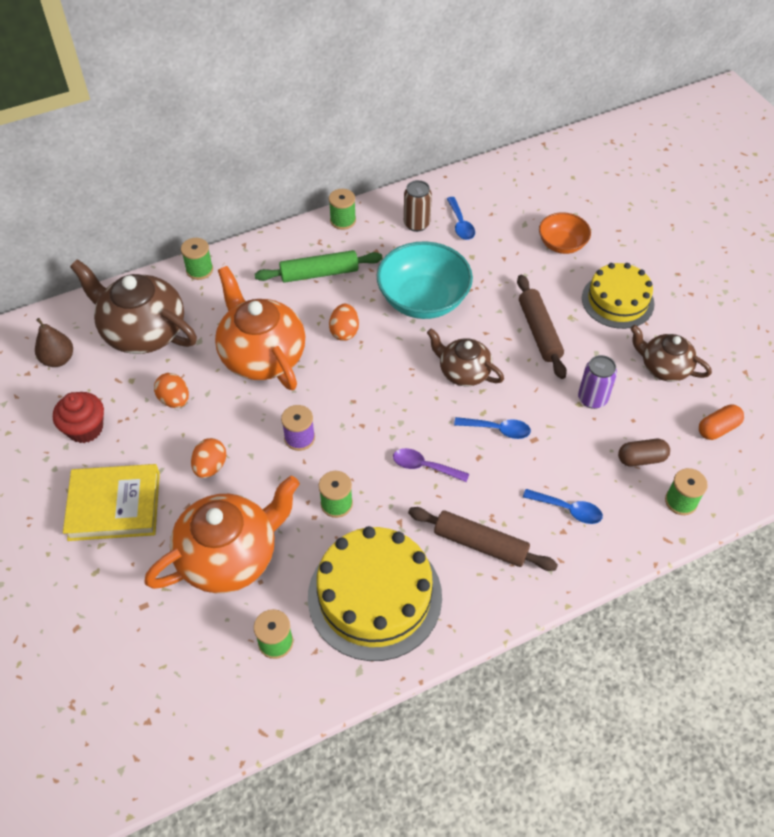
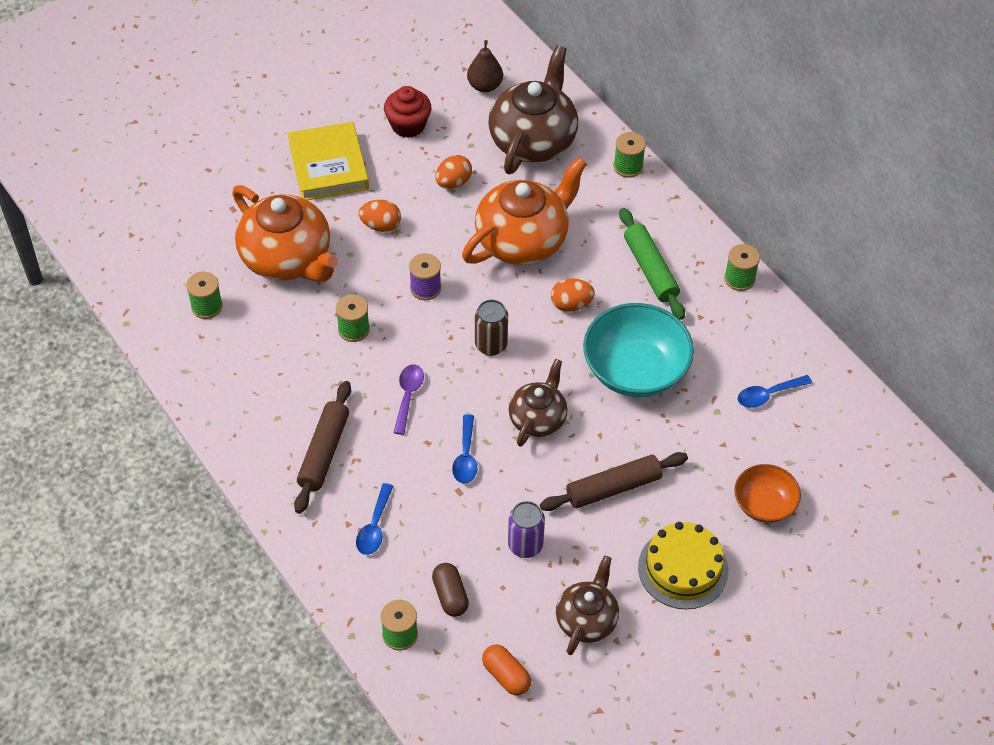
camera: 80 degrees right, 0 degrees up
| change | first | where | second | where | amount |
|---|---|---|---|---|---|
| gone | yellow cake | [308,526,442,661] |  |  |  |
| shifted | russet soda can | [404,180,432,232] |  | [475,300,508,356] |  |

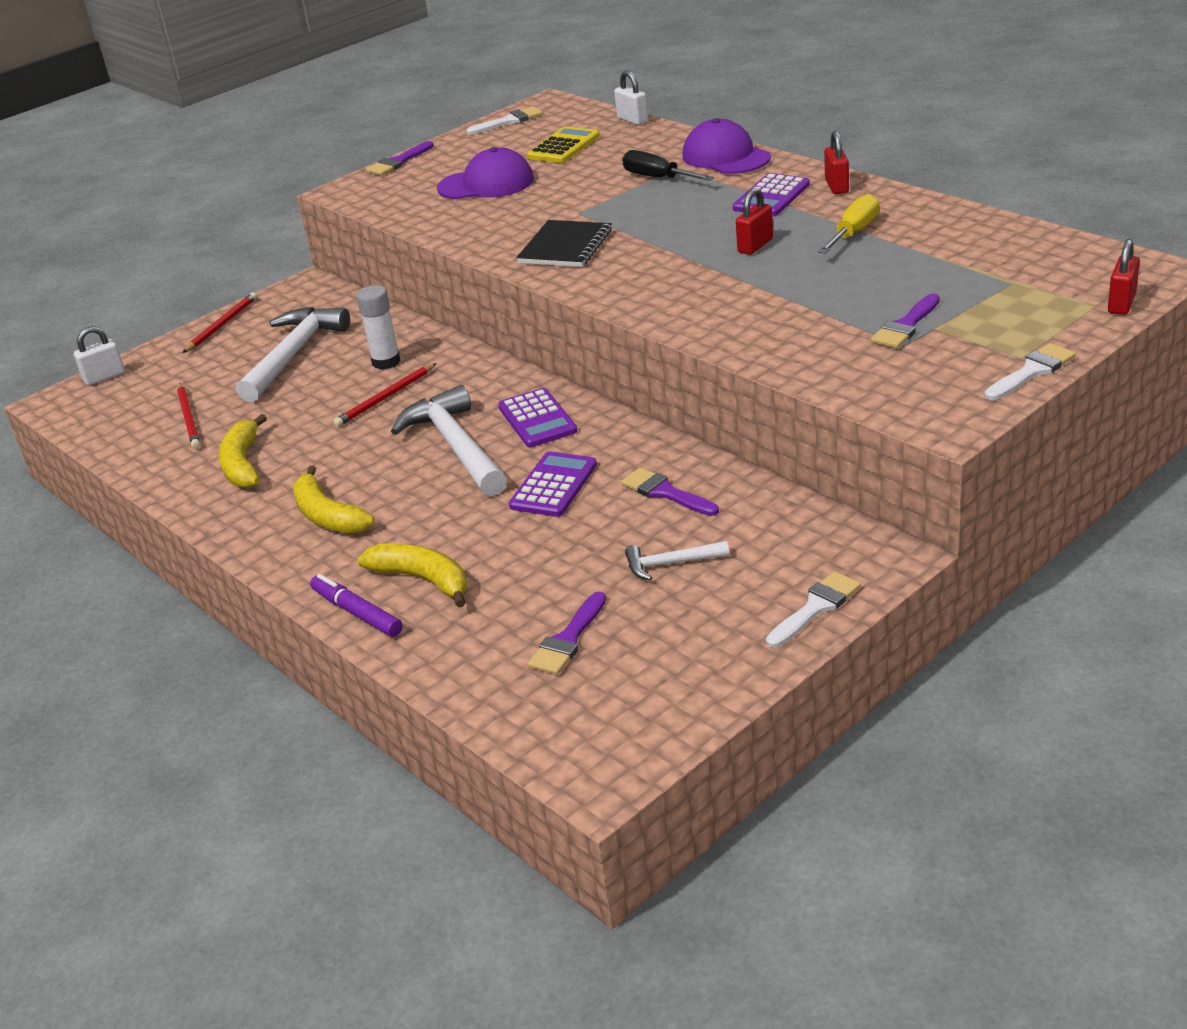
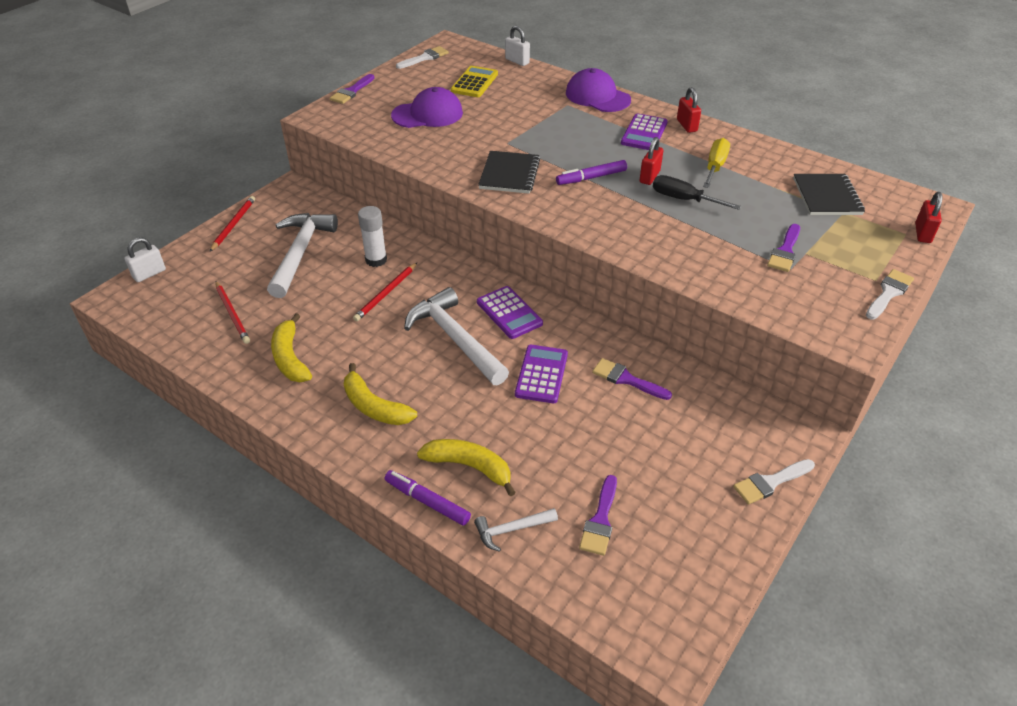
camera: 15 degrees left, 10 degrees up
| change | first | where | second | where | amount |
|---|---|---|---|---|---|
| shifted | jet-black hand screwdriver | [622,150,714,181] |  | [653,175,741,210] |  |
| shifted | white carpenter's hammer | [625,541,729,580] |  | [474,508,558,552] |  |
| rotated | white paintbrush | [766,571,861,648] |  | [733,459,815,505] | 150 degrees counterclockwise |
| new |  |  | purple marker | [556,160,627,185] |  |
| new |  |  | jet-black notebook | [793,174,865,215] |  |

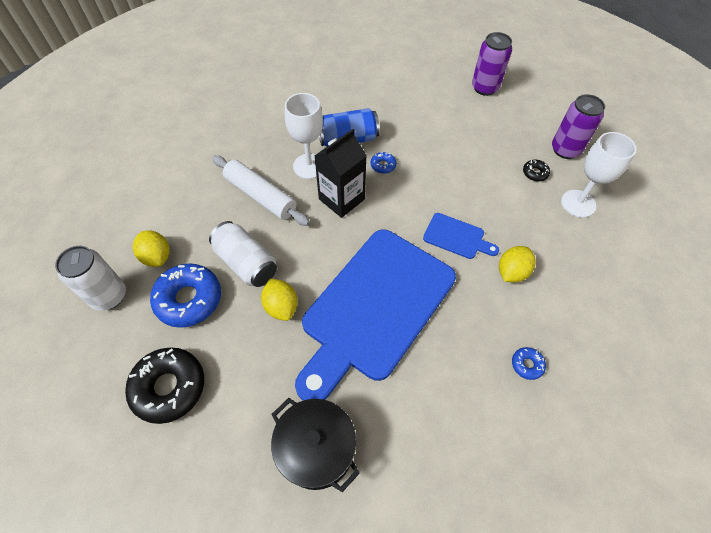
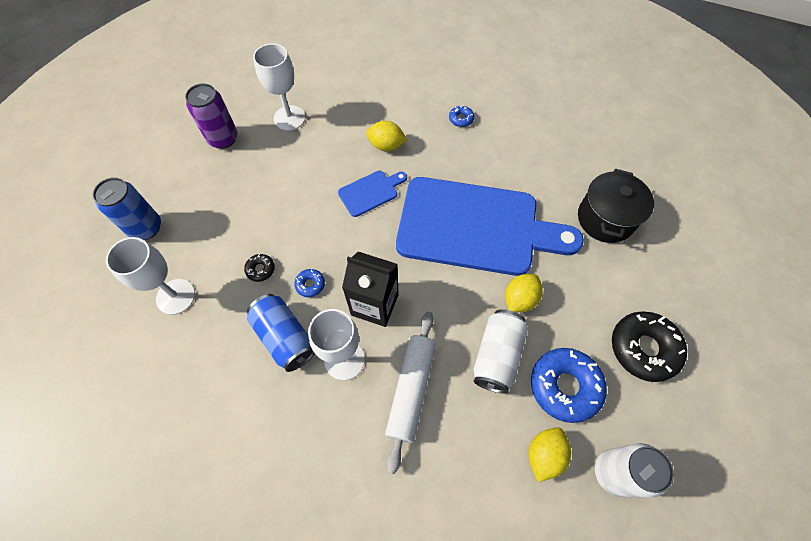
camera: 115 degrees left, 5 degrees up
| change | first | where | second | where | amount |
|---|---|---|---|---|---|
| rotated | royal blue bread board | [423,213,499,259] |  | [338,171,407,217] | 60 degrees clockwise |
| repainted | purple soda can | [472,32,512,96] | royal blue soda can | [92,177,161,240] |  |
| shifted | jet-black glazed donut | [523,160,550,181] |  | [244,254,275,282] |  |
| new |  |  | white goblet | [106,237,195,315] |  |

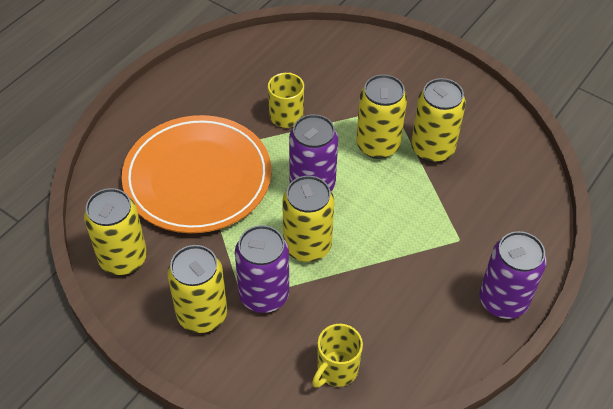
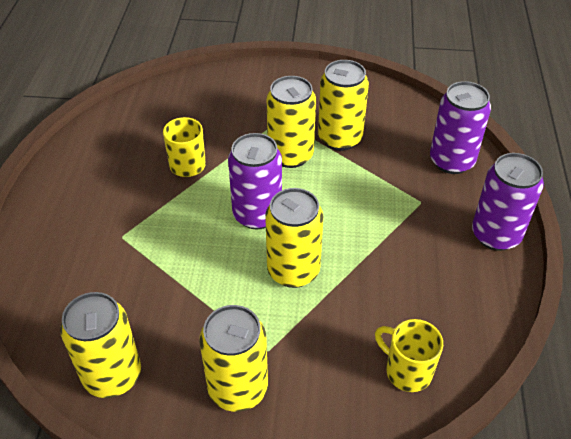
camera: 30 degrees left, 5 degrees down
| change | first | where | second | where | amount |
|---|---|---|---|---|---|
| gone | orange-coloured dinner plate | [122,115,271,233] |  |  |  |
| shifted | purple soda can | [235,225,289,313] |  | [430,81,491,174] |  |
| rotated | yellow tea mug | [312,324,363,388] |  | [375,319,443,392] | 120 degrees clockwise |

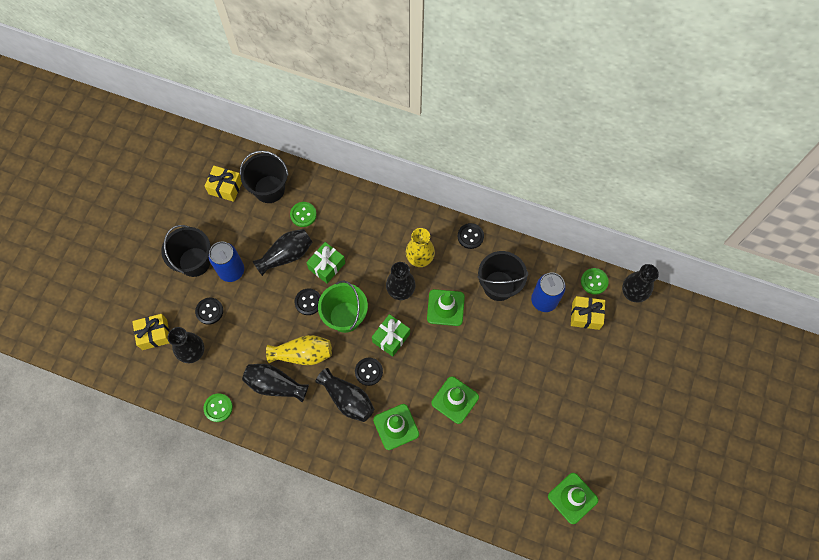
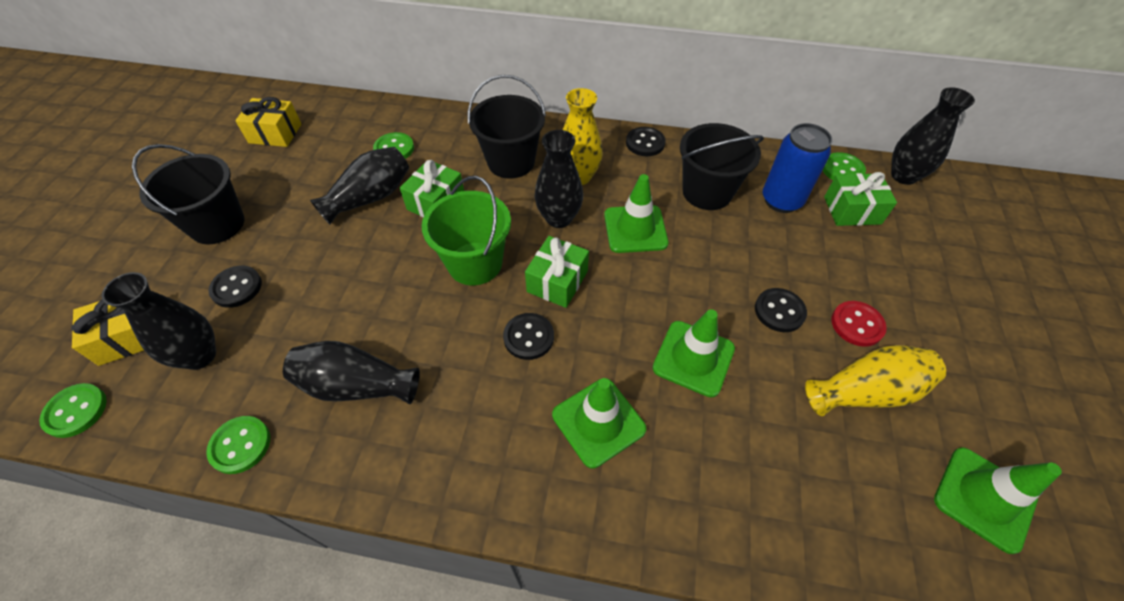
camera: 10 degrees left, 15 degrees down
| change | first | where | second | where | amount |
|---|---|---|---|---|---|
| gone | royal blue soda can | [209,242,244,282] |  |  |  |
| shifted | jet-black bucket | [240,151,289,203] |  | [467,75,546,179] |  |
| shifted | yellow vase | [266,335,332,365] |  | [805,345,946,416] |  |
| shifted | jet-black button | [295,288,321,315] |  | [755,288,807,332] |  |
| gone | jet-black vase | [316,368,374,422] |  |  |  |
| repainted | yellow present | [571,296,605,330] | emerald present | [824,172,897,226] |  |
| new |  |  | emerald button | [39,383,107,438] |  |
| new |  |  | crimson button | [831,301,887,347] |  |

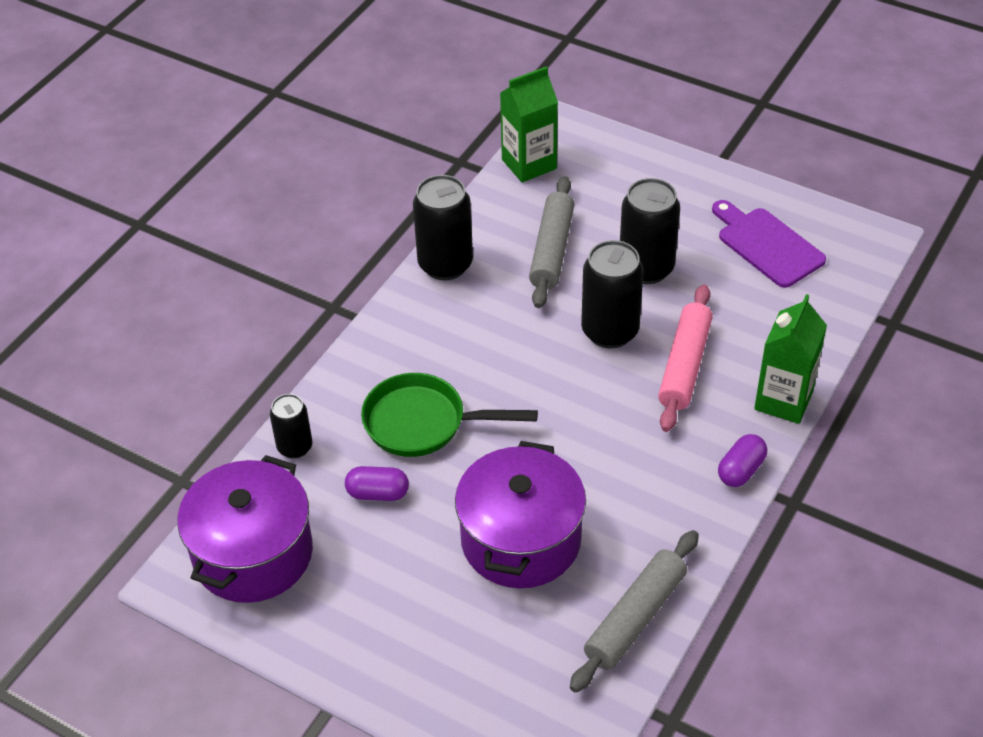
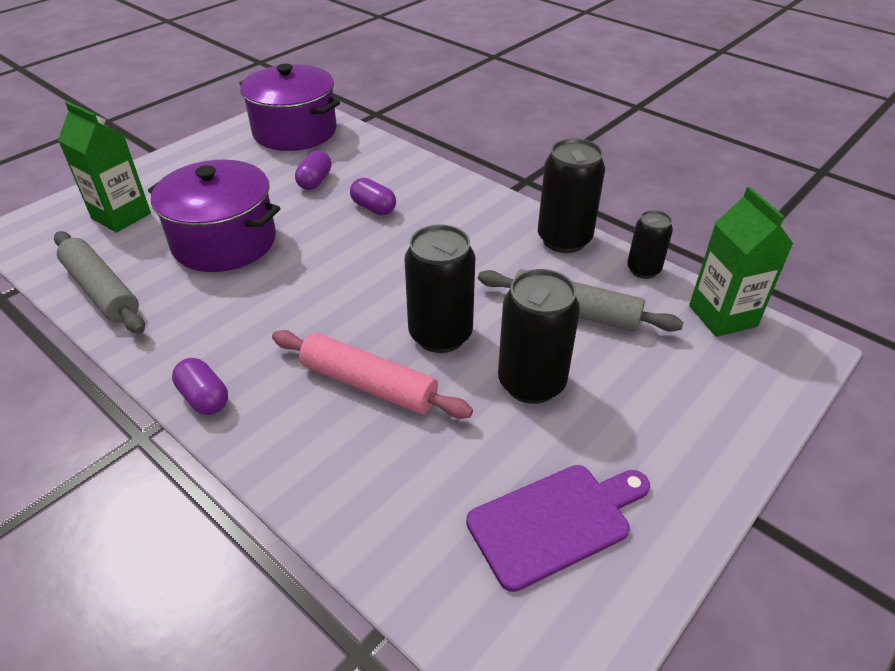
camera: 100 degrees right, 5 degrees down
| change | first | where | second | where | amount |
|---|---|---|---|---|---|
| shifted | jet-black soda can | [270,394,313,459] |  | [627,210,673,279] |  |
| swapped | emerald skillet | [361,373,538,457] | purple pill | [350,178,396,215] |  |
| shifted | emerald milk carton | [754,294,827,424] |  | [58,101,151,232] |  |

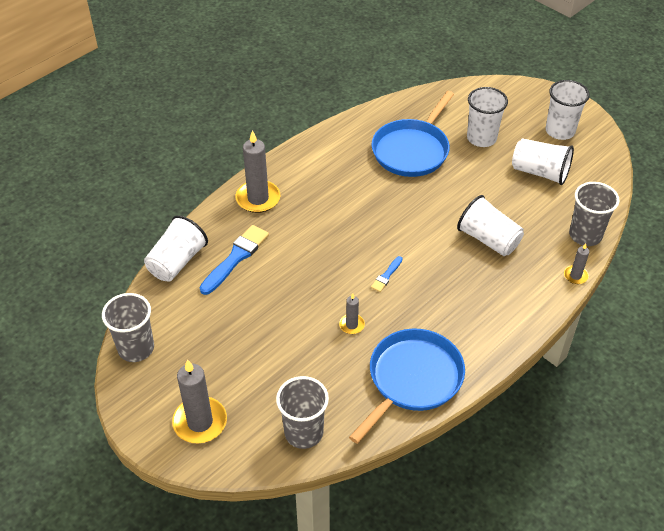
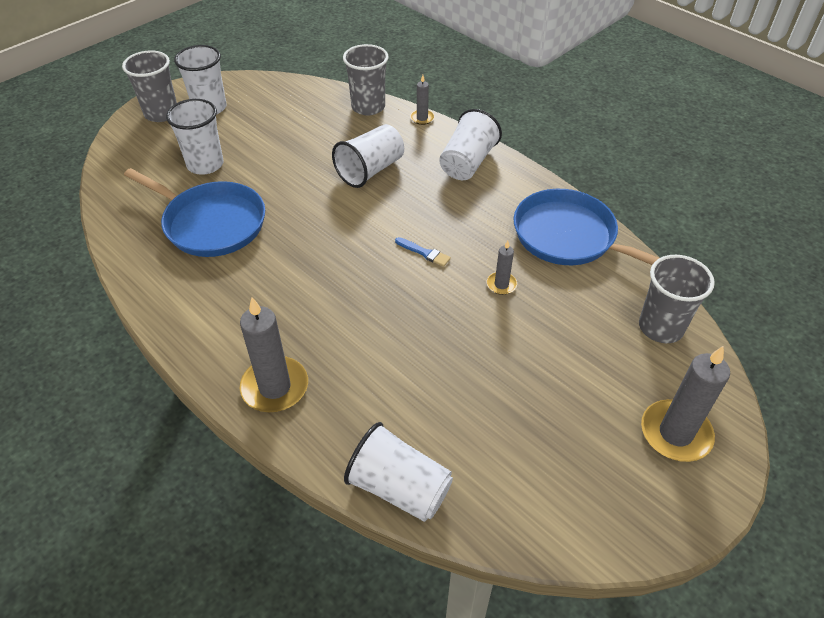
camera: 90 degrees left, 0 degrees up
| change | first | where | second | where | amount |
|---|---|---|---|---|---|
| shifted | grey tumbler | [102,293,154,362] |  | [122,50,177,122] |  |
| gone | royal blue paintbrush | [200,225,269,295] |  |  |  |
| shifted | white tumbler | [512,139,574,185] |  | [439,109,502,180] |  |

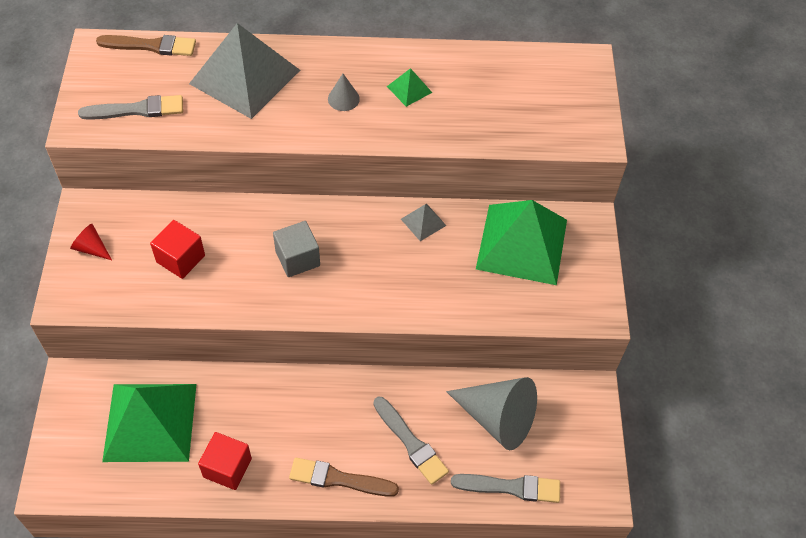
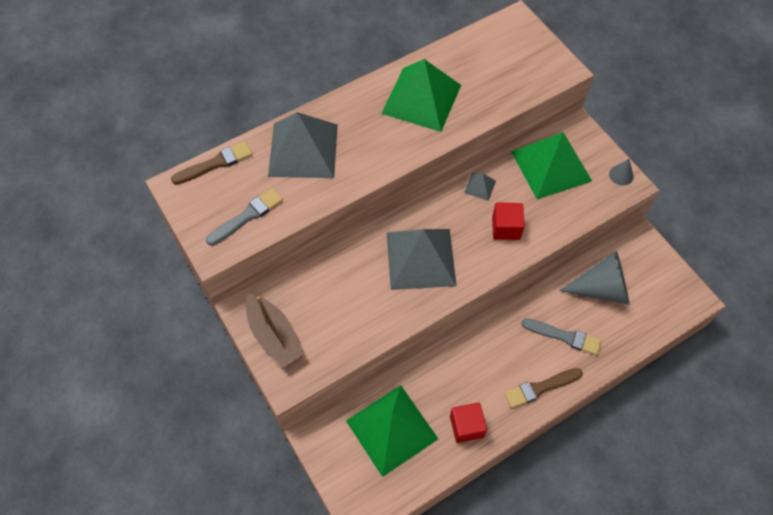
camera: 30 degrees left, 5 degrees up
| change | first | where | second | where | amount |
|---|---|---|---|---|---|
| swapped | crimson cone shape | [70,224,112,260] | russet boat | [246,293,304,368] |  |
| shifted | crimson cube | [150,220,205,279] |  | [492,202,525,240] |  |
| swapped | grey cube | [273,221,320,277] | grey solid pyramid | [386,229,457,290] |  |
| shifted | grey cone shape | [328,74,360,111] |  | [609,159,634,186] |  |
| scaled | emerald solid pyramid | [387,68,432,107] |  | [381,59,461,132] | x2.41 |
| gone | grey paintbrush | [451,474,560,503] |  |  |  |

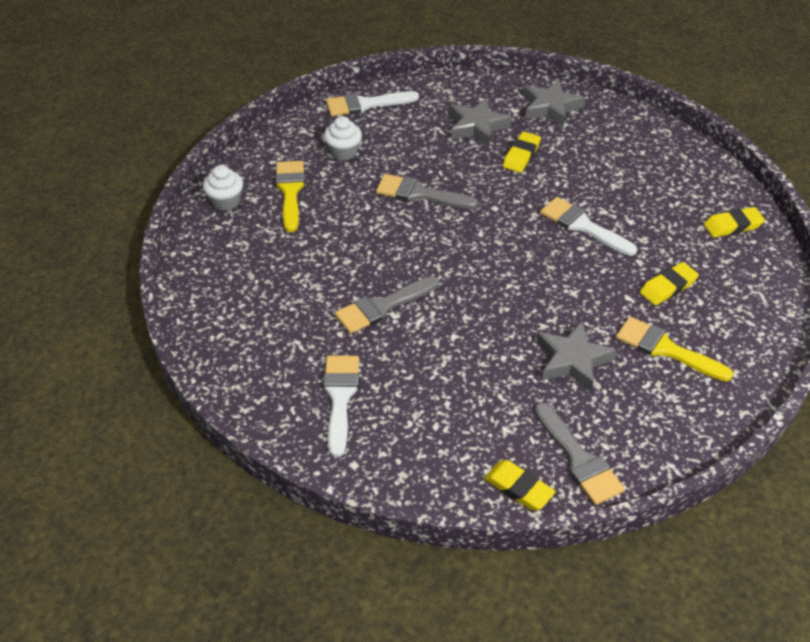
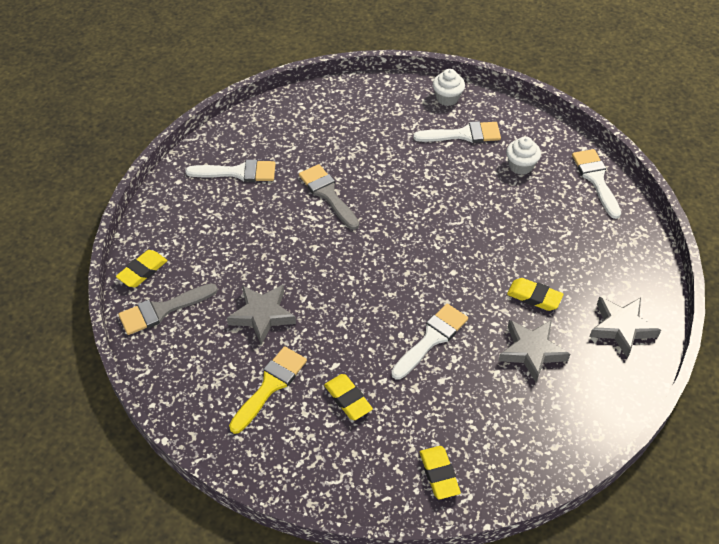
camera: 90 degrees right, 5 degrees up
| change | first | where | second | where | amount |
|---|---|---|---|---|---|
| repainted | yellow paintbrush | [275,161,305,232] | white paintbrush | [413,121,501,143] |  |
| gone | grey paintbrush | [376,174,478,209] |  |  |  |
| shifted | grey star shape | [450,98,512,147] |  | [498,320,570,382] |  |

